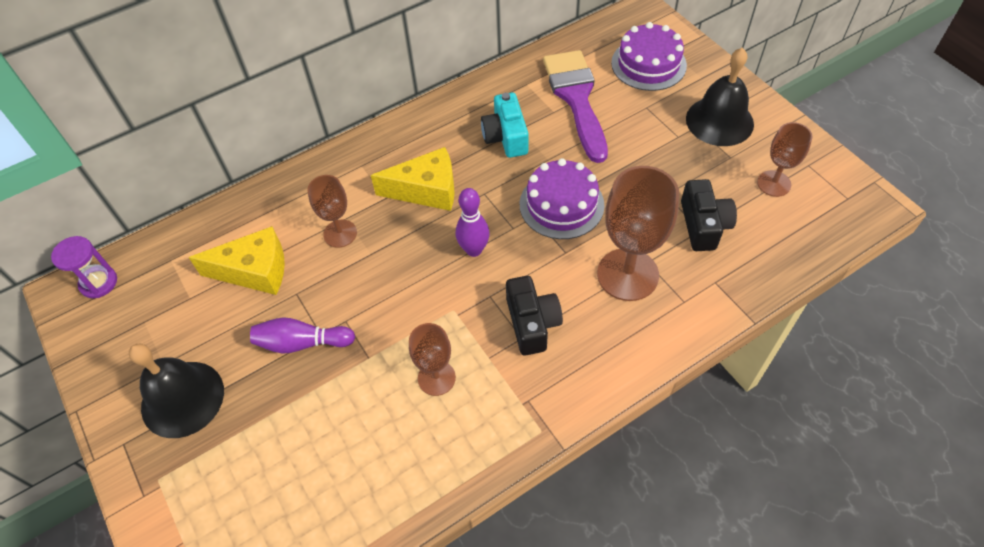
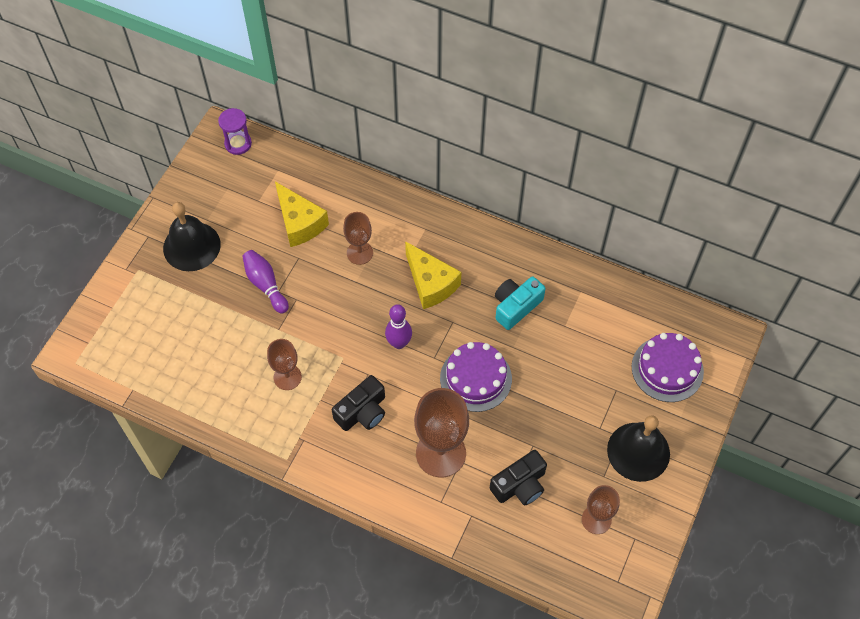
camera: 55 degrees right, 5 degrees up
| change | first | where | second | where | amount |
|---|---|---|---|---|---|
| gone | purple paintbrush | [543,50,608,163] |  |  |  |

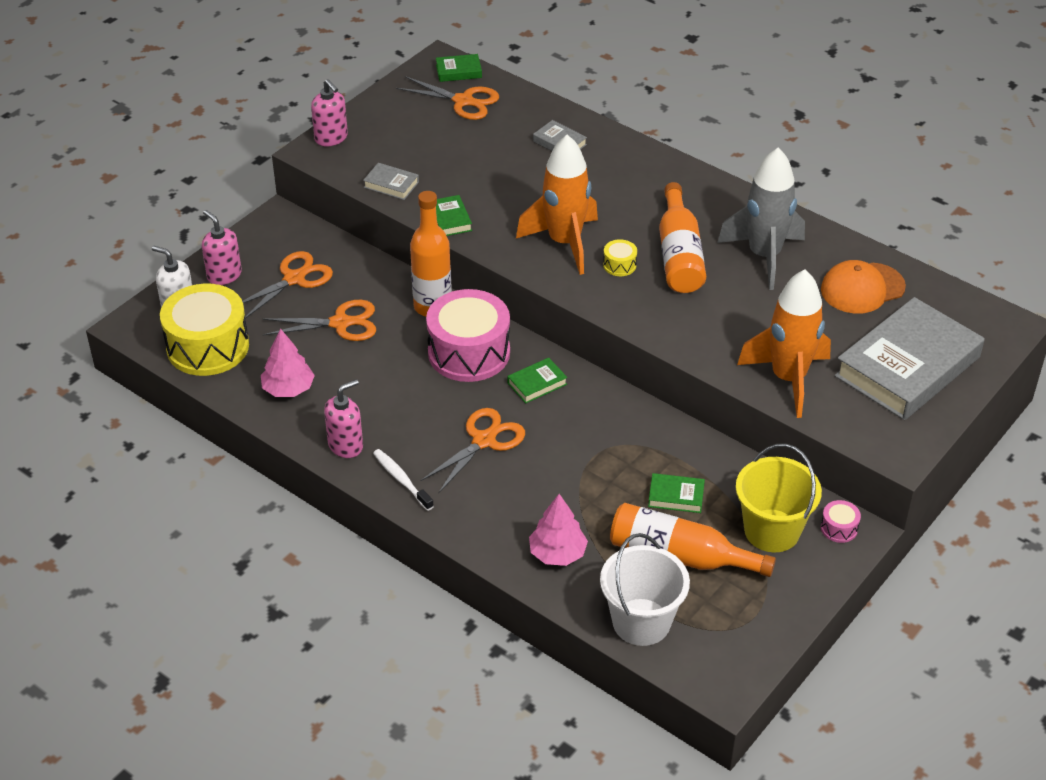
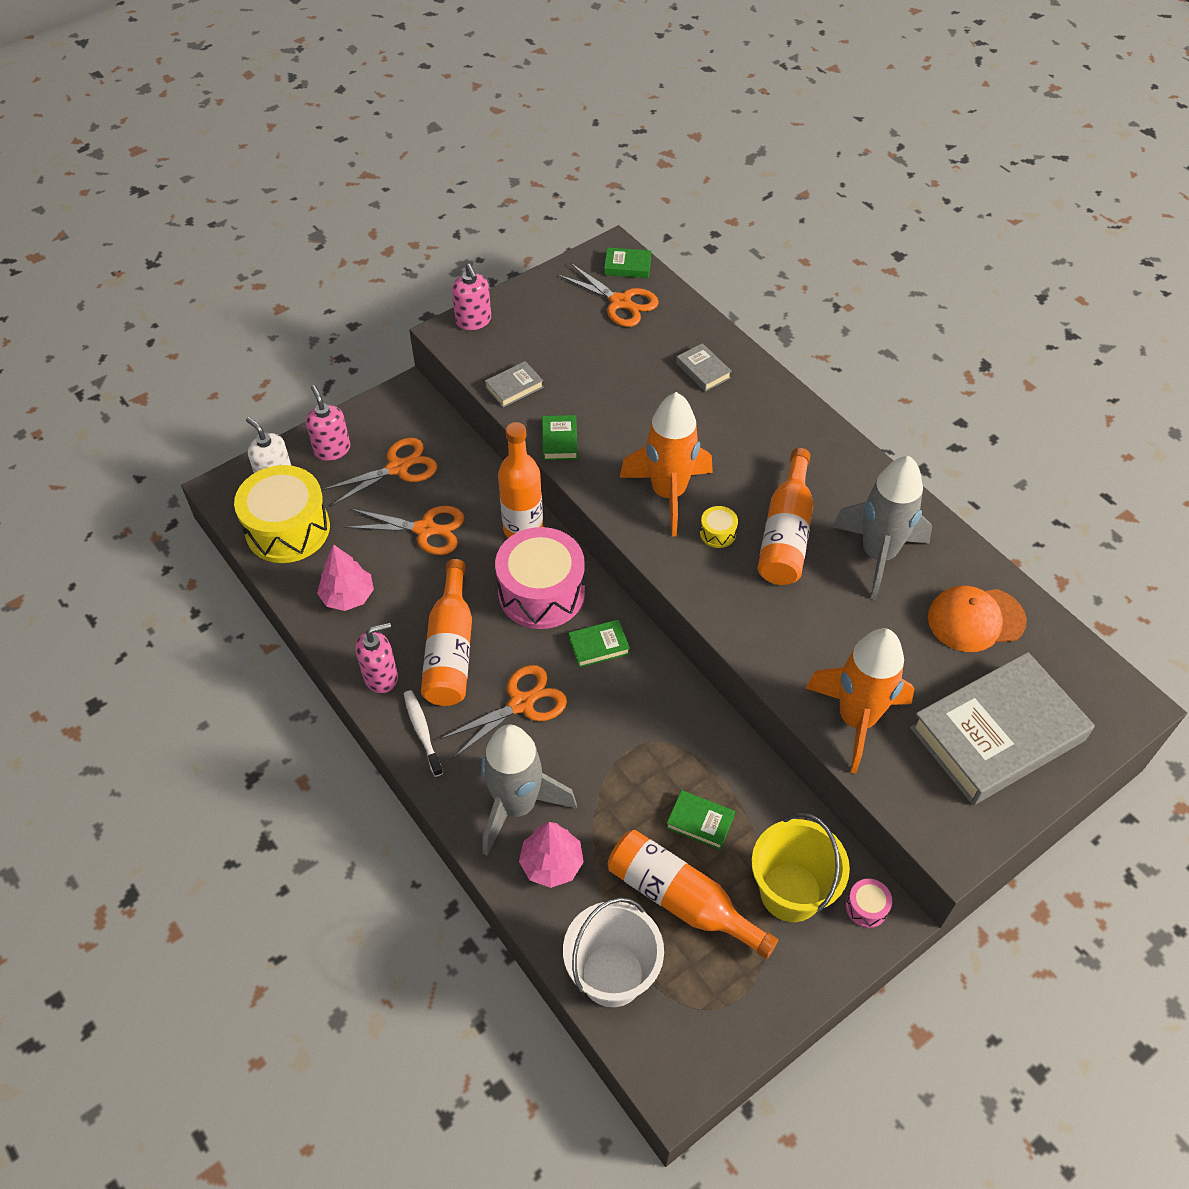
camera: 15 degrees right, 10 degrees up
| change | first | where | second | where | amount |
|---|---|---|---|---|---|
| rotated | grey hardcover | [363,163,419,200] |  | [485,361,544,407] | 75 degrees counterclockwise |
| new |  |  | orange-coloured bottle | [421,559,472,706] |  |
| new |  |  | grey spaceship | [481,725,577,856] |  |

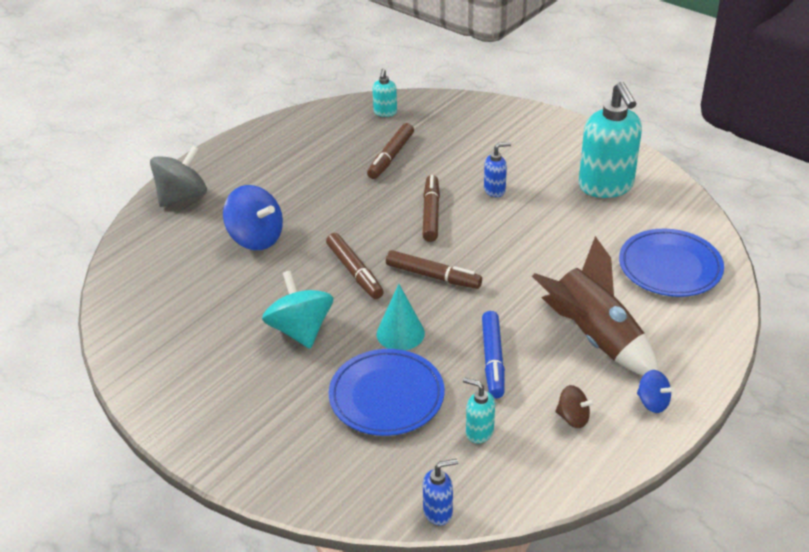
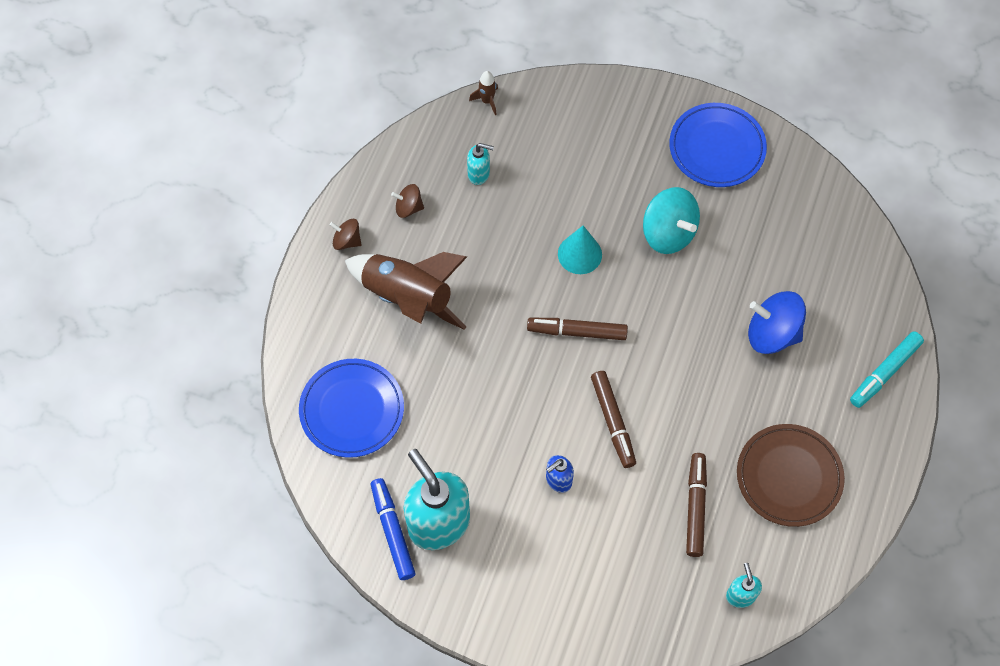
camera: 160 degrees right, 25 degrees up
| change | first | where | second | where | amount |
|---|---|---|---|---|---|
| swapped | grey spinning top | [150,146,207,207] | aqua marker | [850,331,924,408] |  |
| gone | russet marker | [326,233,384,299] |  |  |  |
| shifted | royal blue dinner plate | [329,349,444,436] |  | [669,103,767,187] |  |
| swapped | royal blue soap dispenser | [423,459,458,526] | russet spaceship | [469,71,498,115] |  |
| shifted | royal blue marker | [482,311,505,398] |  | [371,478,415,580] |  |
| repainted | royal blue spinning top | [637,370,674,413] | russet spinning top | [330,219,362,250] |  |
| new |  |  | russet dinner plate | [737,424,845,527] |  |

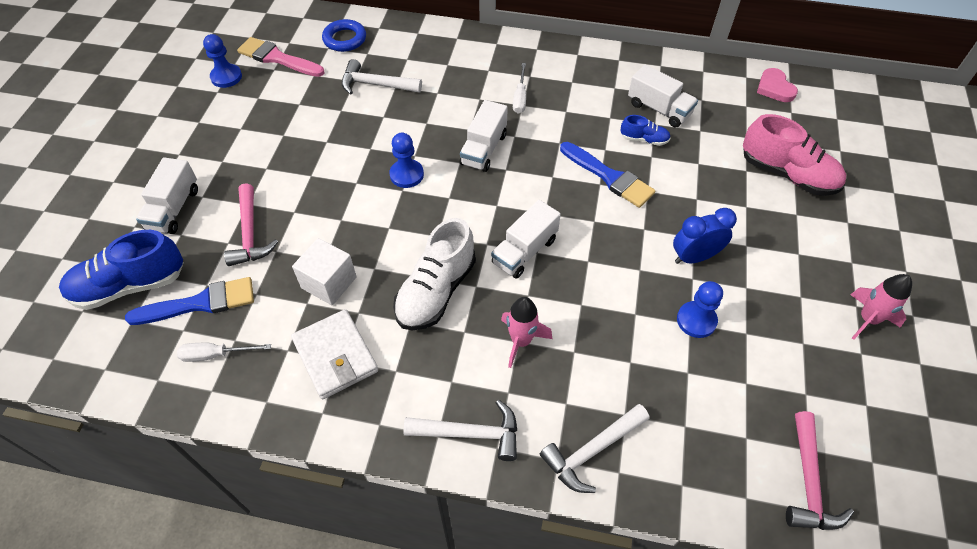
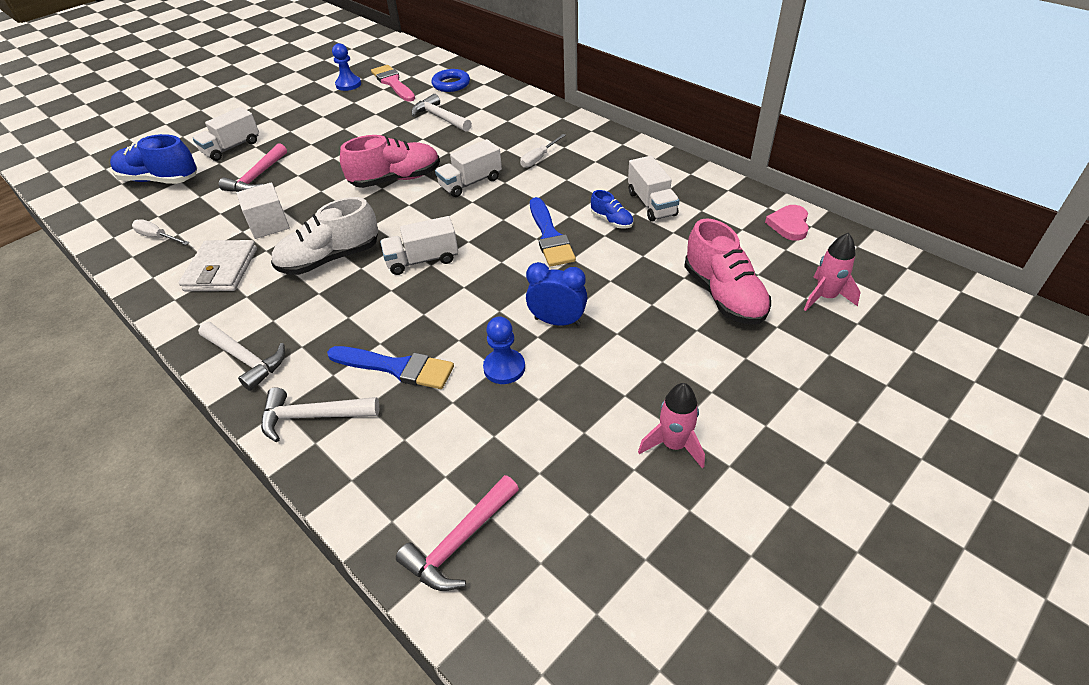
camera: 35 degrees right, 10 degrees down
| change | first | where | second | where | amount |
|---|---|---|---|---|---|
| shifted | royal blue paintbrush | [125,277,254,325] |  | [327,346,454,389] |  |
| swapped | royal blue game pawn | [389,133,424,188] | rose-pink lace-up shoe | [340,135,440,188] |  |
| shifted | rose-pink spaceship | [501,297,552,368] |  | [804,233,861,311] |  |

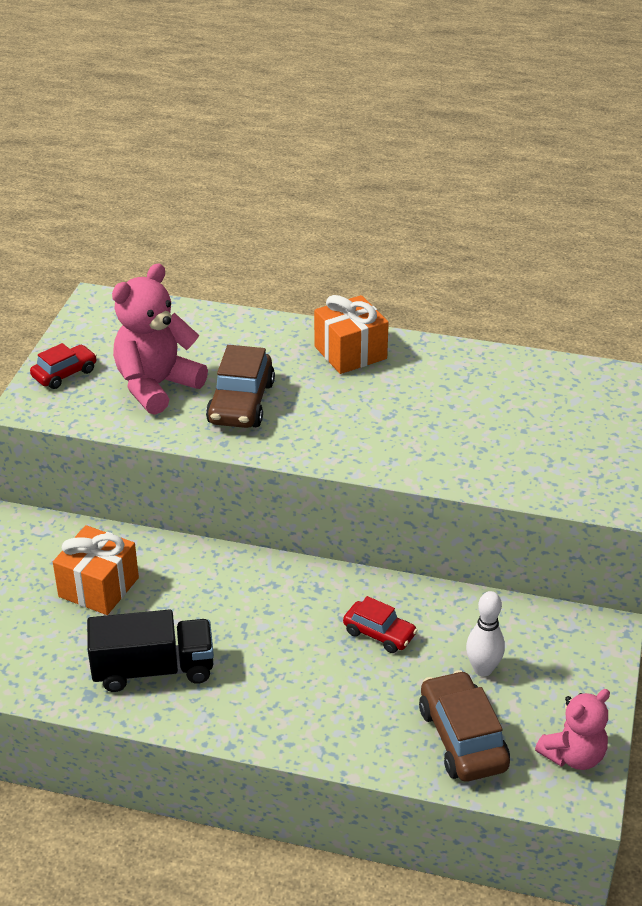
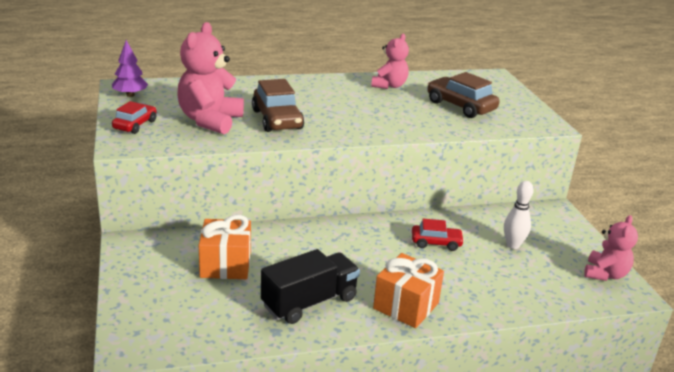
camera: 30 degrees left, 10 degrees down
| change | first | where | second | where | amount |
|---|---|---|---|---|---|
| shifted | orange-coloured present | [314,295,389,374] |  | [373,253,444,328] |  |
| shifted | russet toy car | [419,670,510,781] |  | [427,72,499,118] |  |
| new |  |  | purple tree | [112,40,148,97] |  |
| new |  |  | rose-pink teddy bear | [371,34,409,89] |  |

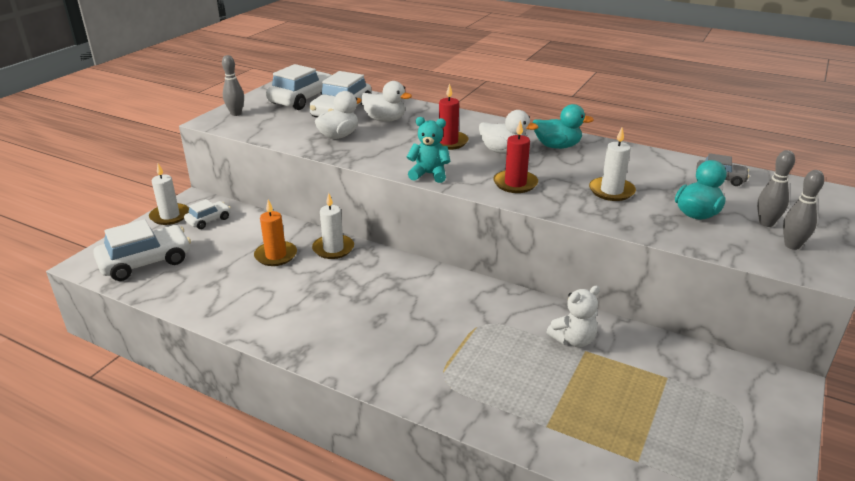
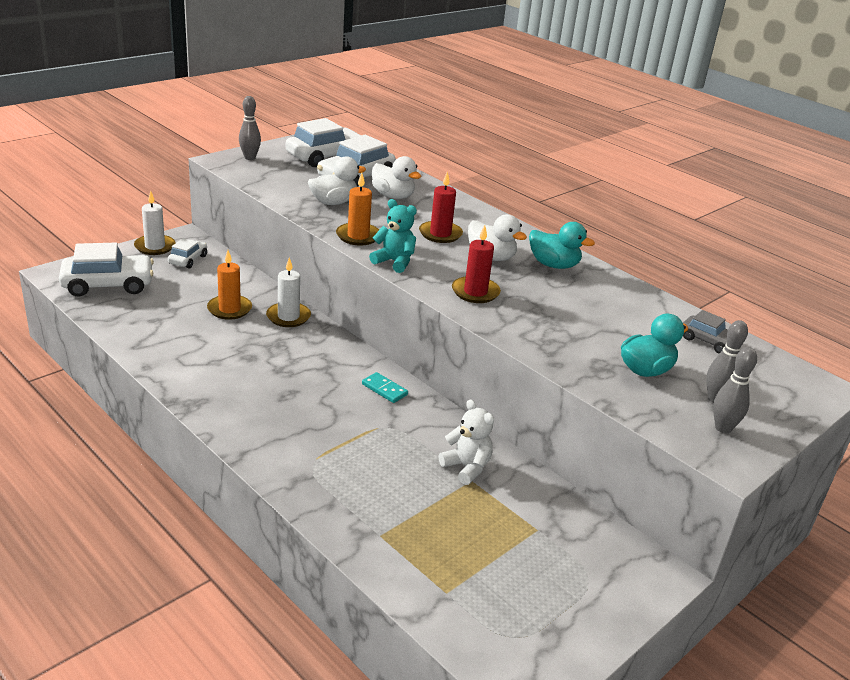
camera: 15 degrees right, 0 degrees up
| change | first | where | second | where | amount |
|---|---|---|---|---|---|
| rotated | white toy car | [184,199,231,229] |  | [168,238,207,268] | 45 degrees counterclockwise |
| rotated | white teddy bear | [546,285,600,347] |  | [439,399,494,485] | 120 degrees counterclockwise |
| gone | white pillar candle | [589,128,636,201] |  |  |  |
| new |  |  | orange-coloured pillar candle | [336,173,379,245] |  |
| new |  |  | aqua domino | [362,372,408,403] |  |

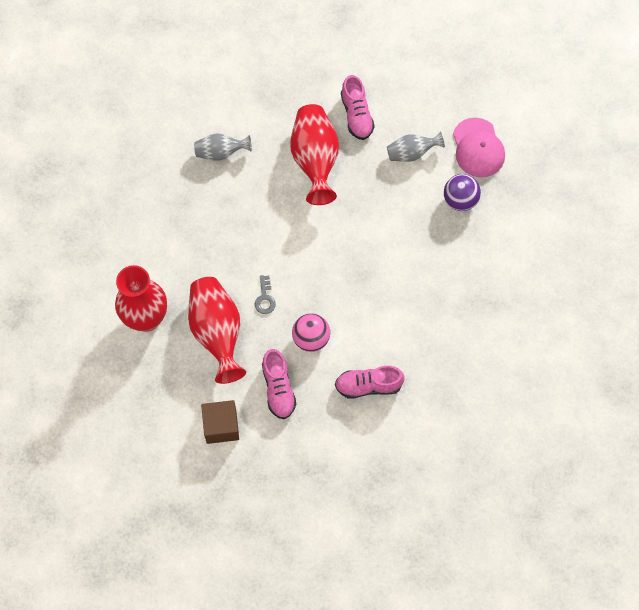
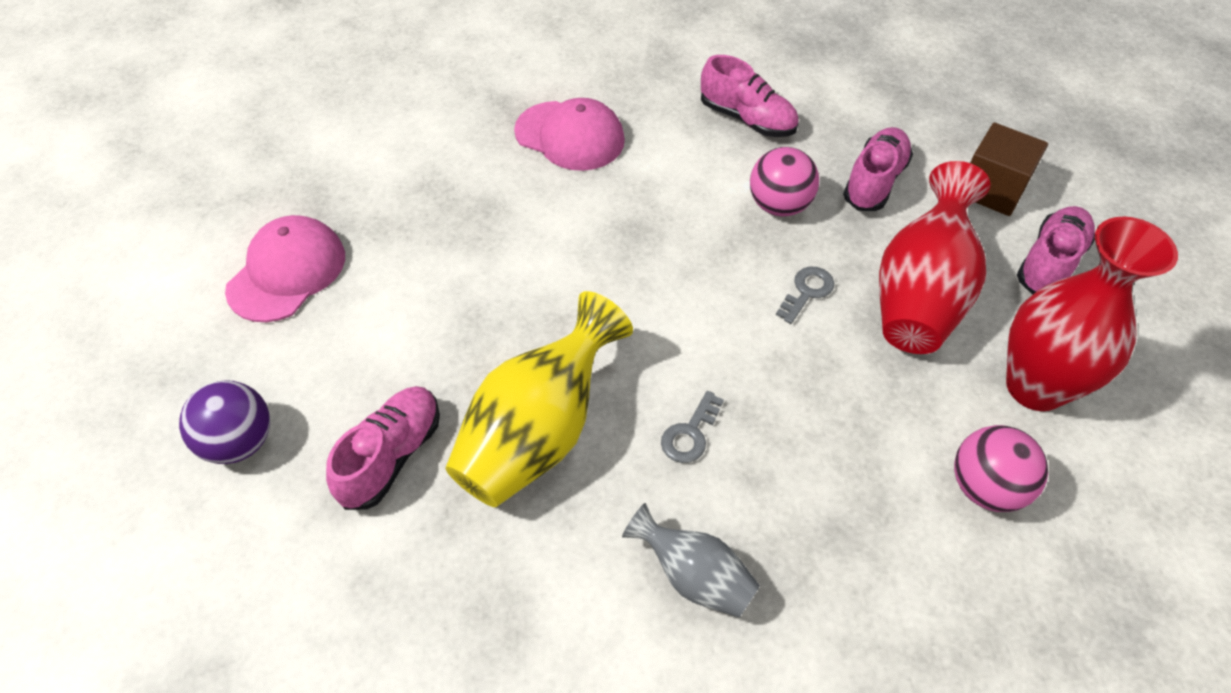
camera: 140 degrees left, 15 degrees down
| change | first | where | second | where | amount |
|---|---|---|---|---|---|
| repainted | crimson vase | [291,104,339,205] | yellow vase | [446,291,633,507] |  |
| gone | grey vase | [387,131,445,162] |  |  |  |
| shifted | purple sphere | [444,174,481,211] |  | [179,380,270,464] |  |
| new |  |  | rose-pink baseball cap | [514,98,625,171] |  |
| new |  |  | grey key | [661,391,724,463] |  |
| new |  |  | rose-pink sphere | [954,425,1048,512] |  |
| new |  |  | rose-pink lace-up shoe | [1017,206,1095,295] |  |

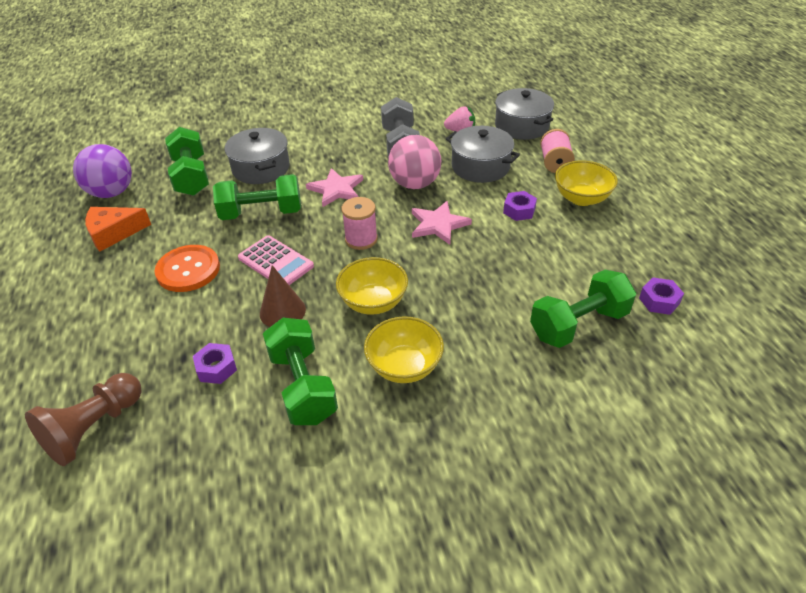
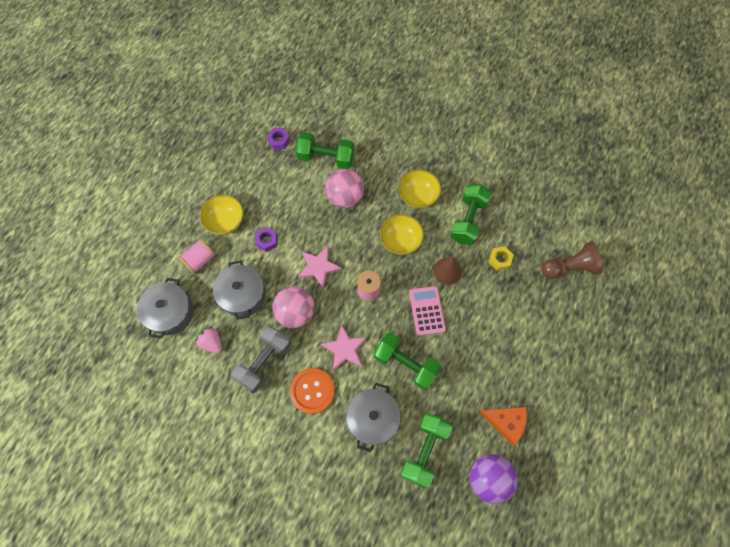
camera: 140 degrees left, 25 degrees up
| change | first | where | second | where | amount |
|---|---|---|---|---|---|
| shifted | orange-coloured button | [154,245,220,292] |  | [290,368,335,414] |  |
| repainted | purple nut | [193,343,237,384] | yellow nut | [488,246,513,271] |  |
| new |  |  | rose-pink sphere | [325,169,364,208] |  |

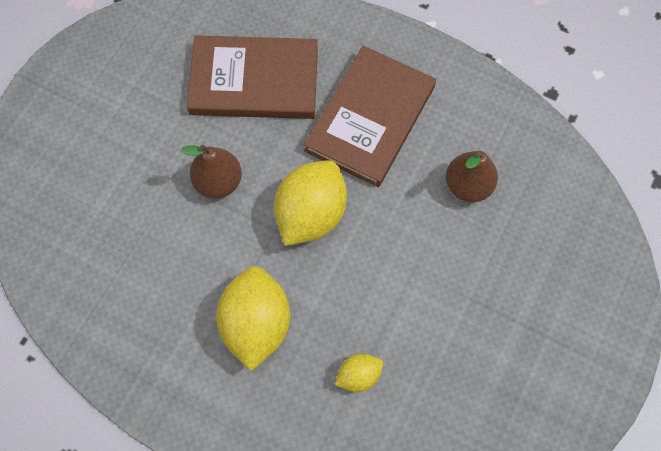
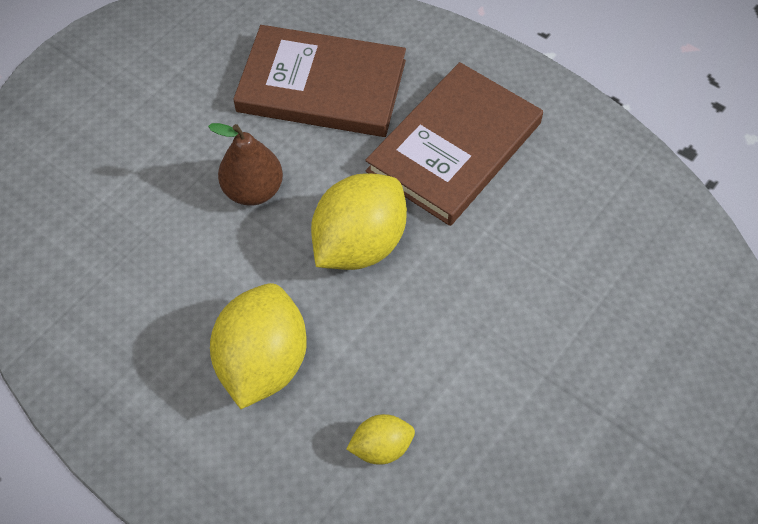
camera: 10 degrees right, 10 degrees down
| change | first | where | second | where | amount |
|---|---|---|---|---|---|
| gone | russet pear fruit | [446,151,498,202] |  |  |  |

